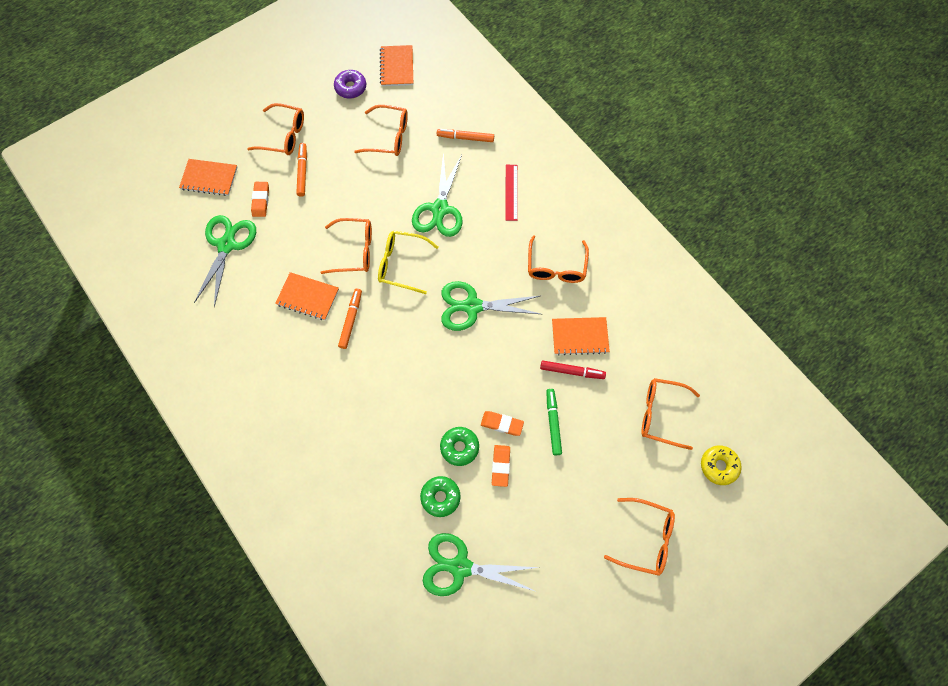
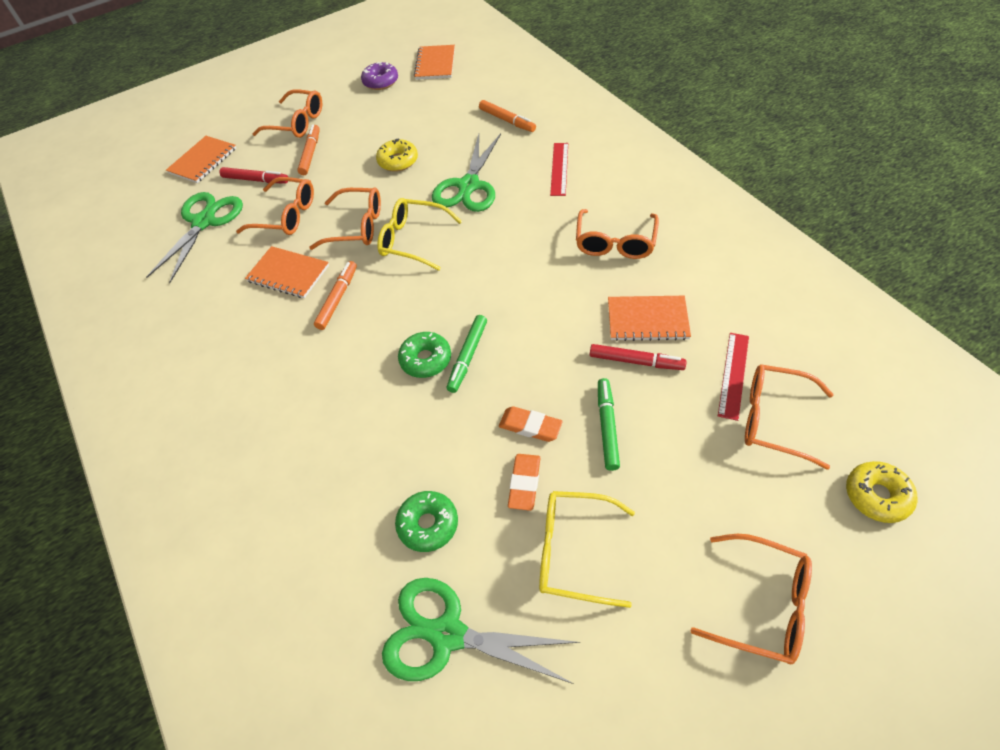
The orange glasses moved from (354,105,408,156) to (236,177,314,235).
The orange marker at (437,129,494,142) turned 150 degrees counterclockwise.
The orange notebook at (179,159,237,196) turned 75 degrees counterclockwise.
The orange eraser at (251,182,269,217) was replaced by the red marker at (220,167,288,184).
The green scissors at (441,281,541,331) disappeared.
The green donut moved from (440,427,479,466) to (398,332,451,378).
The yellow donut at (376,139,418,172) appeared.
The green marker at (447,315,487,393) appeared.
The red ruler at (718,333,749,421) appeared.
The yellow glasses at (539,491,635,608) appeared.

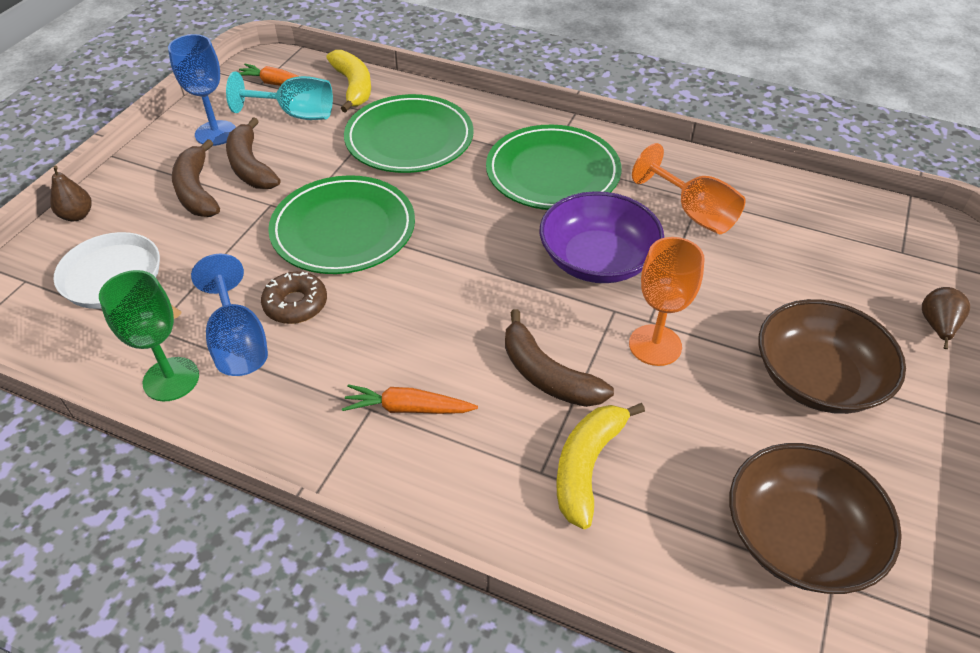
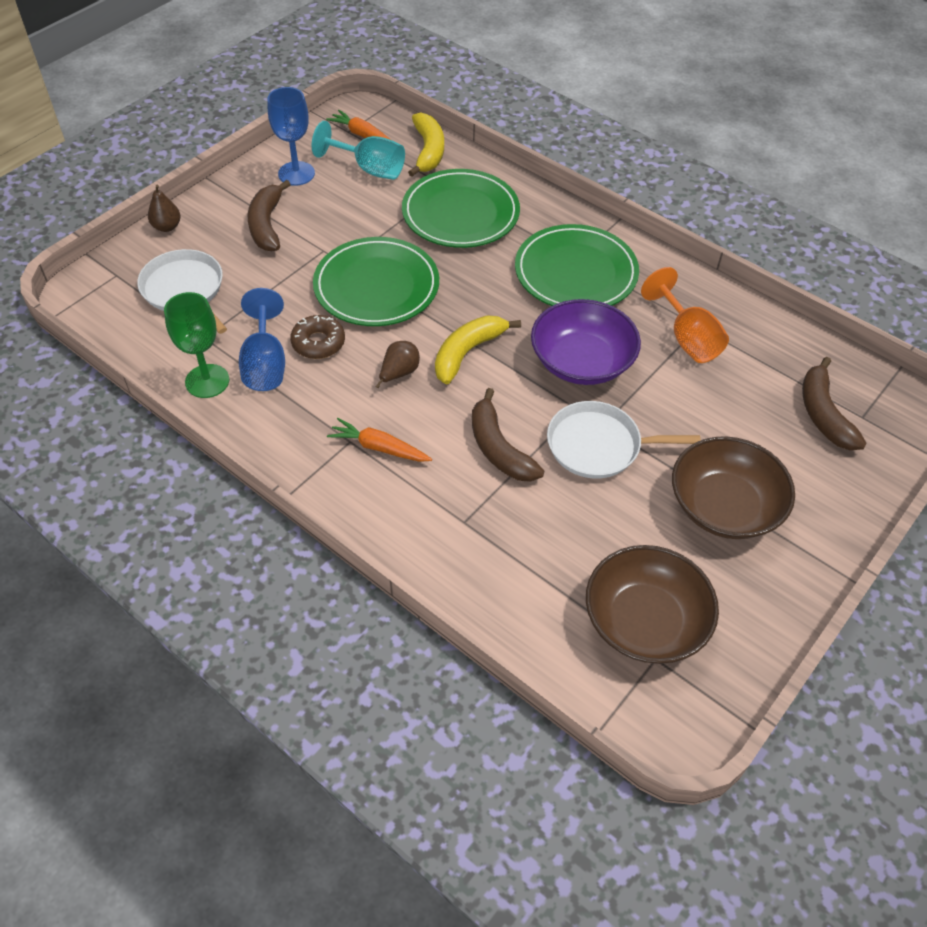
The brown banana moved from (226,117,281,189) to (802,357,867,450).
The orange goblet at (629,237,705,366) was replaced by the white pan at (547,401,701,479).
The brown pear moved from (922,287,970,349) to (376,341,420,388).
The yellow banana moved from (556,403,645,529) to (435,315,521,384).

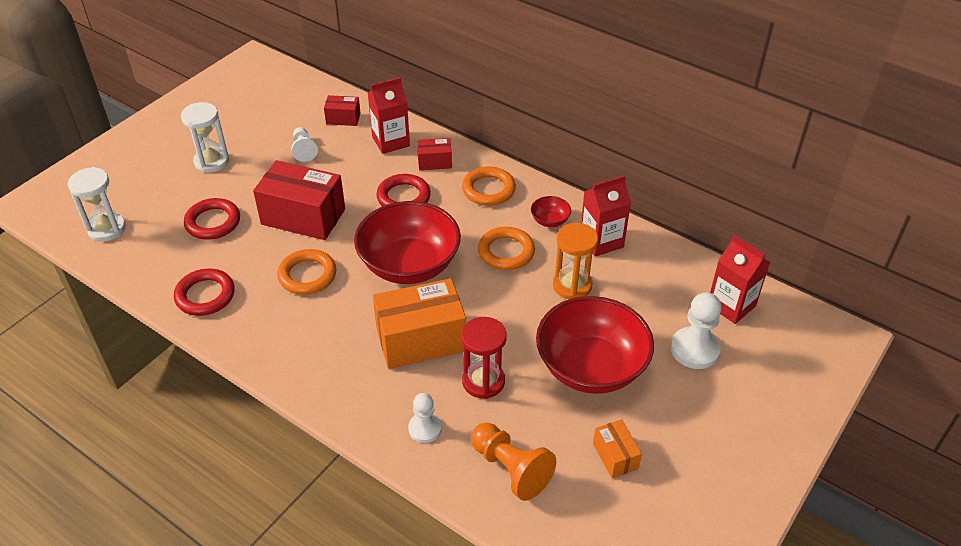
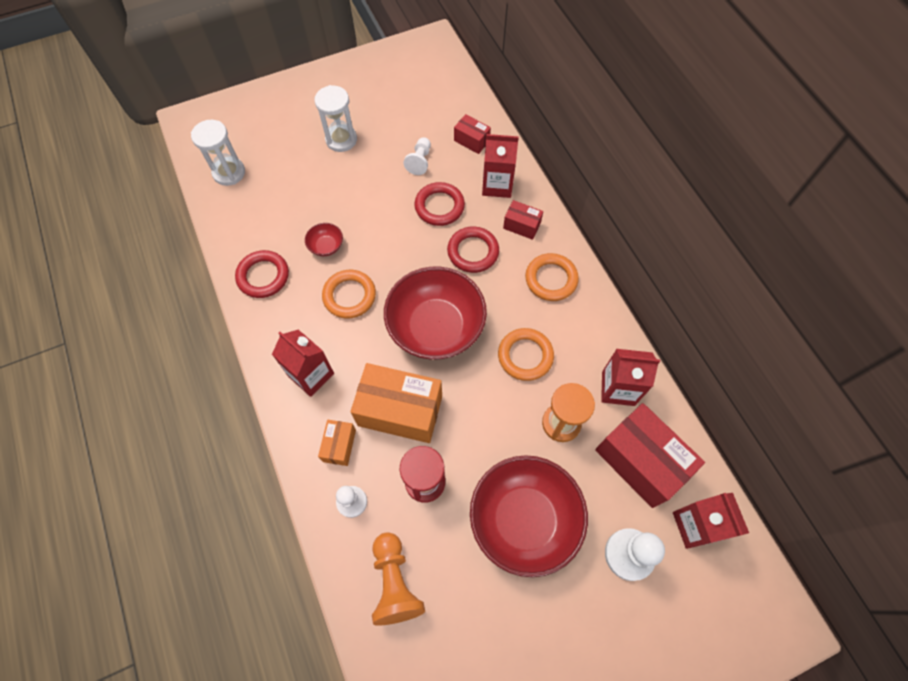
The red box moved from (253,160,345,240) to (595,403,705,508).
The red bowl moved from (531,196,571,227) to (305,223,343,256).
The red ring moved from (184,198,240,240) to (415,182,465,226).
The orange box moved from (593,419,642,478) to (318,420,356,466).
The red carton at (272,330,334,397) appeared.

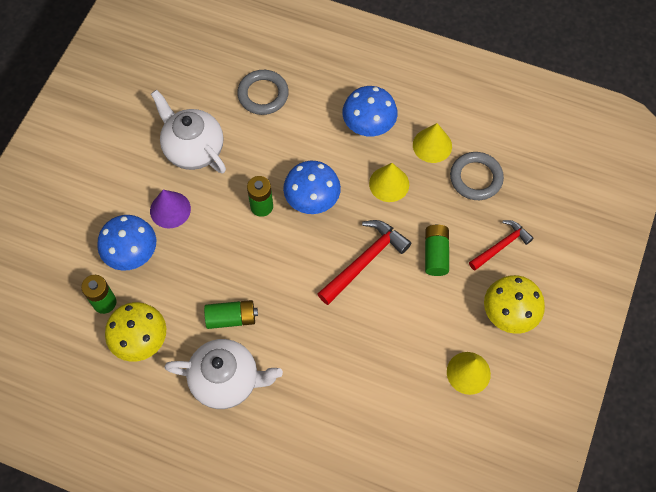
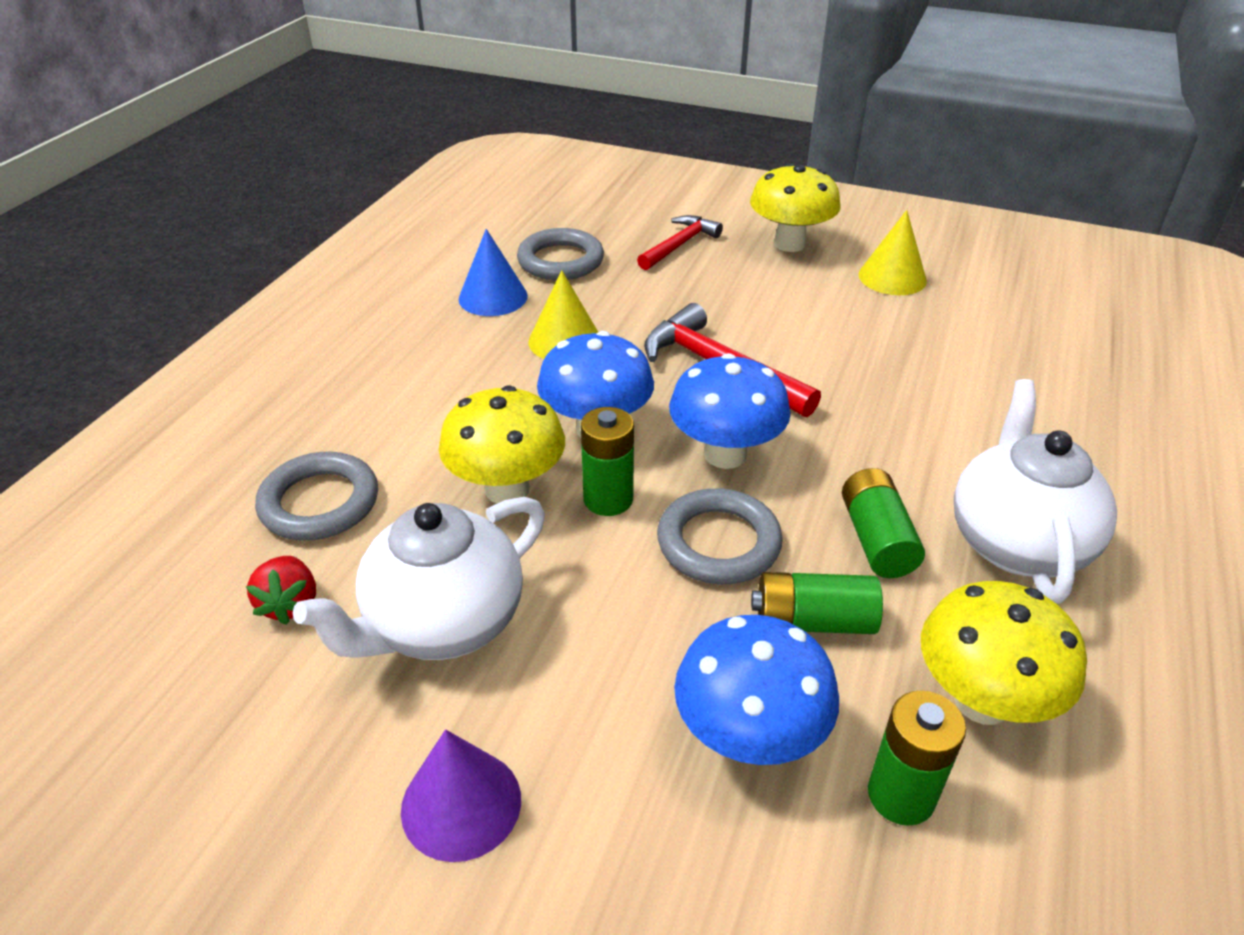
The blue mushroom moved from (342,86,398,136) to (669,353,791,469).
The yellow cone at (413,123,452,163) became the blue cone at (458,229,528,316).
The purple cone moved from (150,190,191,229) to (401,729,521,862).
The red hammer at (469,220,533,271) turned 75 degrees clockwise.
The green battery moved from (425,224,449,276) to (751,572,883,634).
The yellow mushroom at (439,385,565,504) appeared.
The grey ring at (657,488,783,584) appeared.
The red strawberry at (246,556,316,625) appeared.

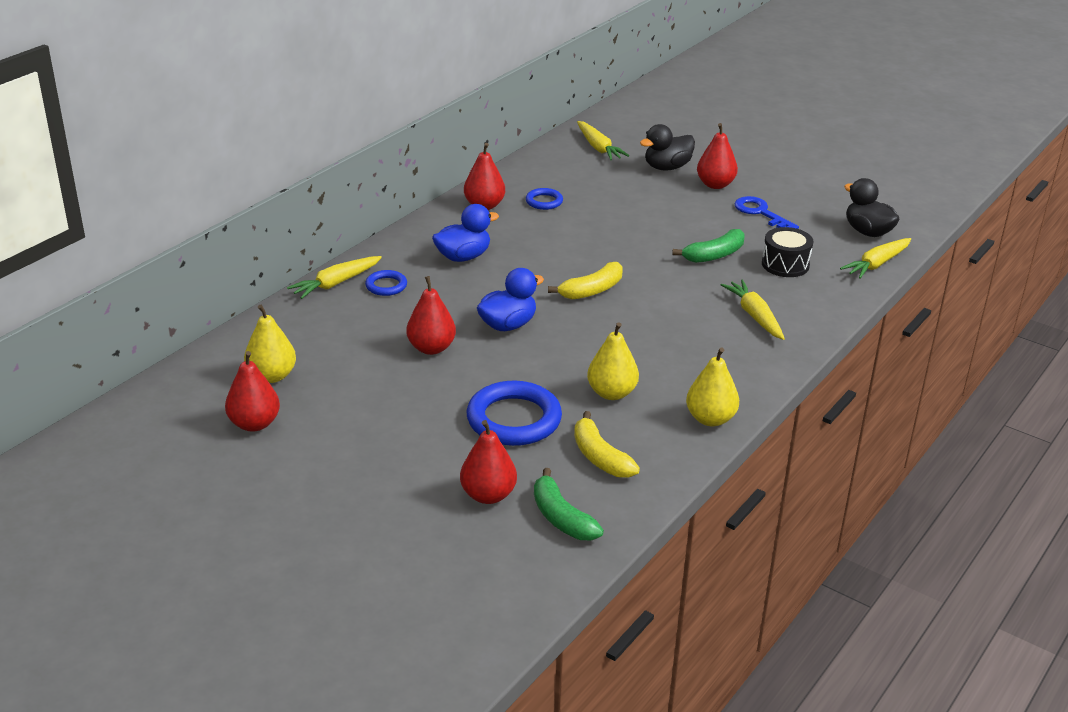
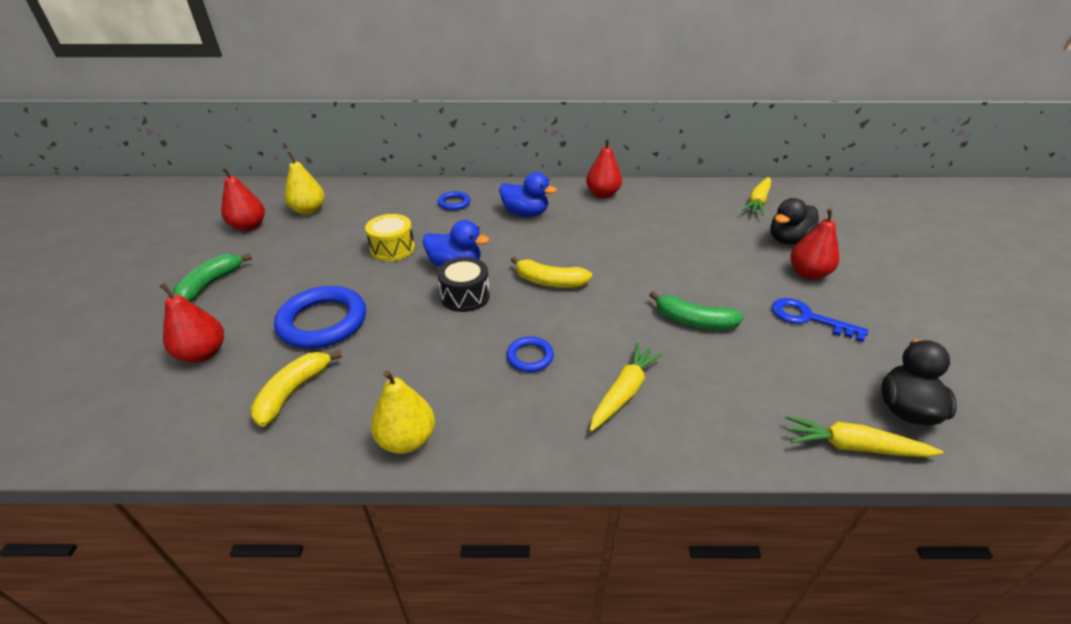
The black duck at (640,124,695,171) turned 60 degrees counterclockwise.
The blue ring moved from (526,188,563,210) to (506,336,554,372).
The blue key at (734,196,799,229) turned 75 degrees counterclockwise.
The black drum moved from (762,227,813,277) to (437,257,490,312).
The yellow carrot at (287,256,382,299) disappeared.
The red pear at (406,276,456,355) was replaced by the yellow drum at (365,214,415,261).
The yellow pear at (587,322,639,400) disappeared.
The green banana moved from (534,468,604,540) to (173,253,252,302).

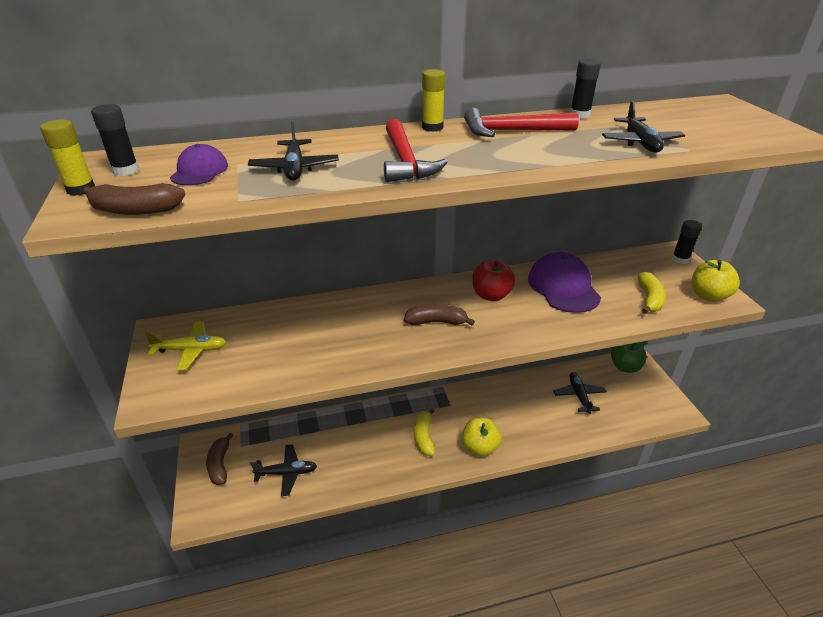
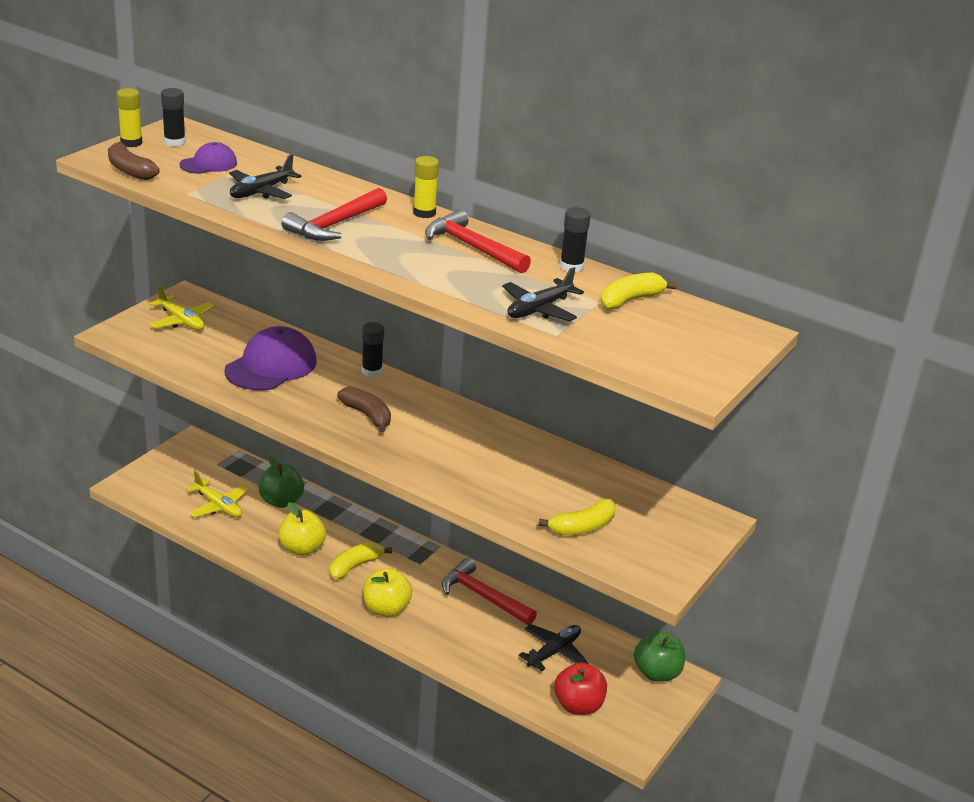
The black glue stick moved from (672,220,702,264) to (362,322,384,377).
The purple cap moved from (528,252,601,313) to (224,326,317,391).
The red apple moved from (472,260,515,301) to (554,662,607,715).
The yellow apple moved from (692,260,740,302) to (278,502,326,556).
The brown banana at (206,433,234,485) disappeared.
The black plane at (250,444,317,496) became the yellow plane at (186,471,248,518).
The yellow banana at (600,272,677,310) appeared.
The green apple at (258,456,304,508) appeared.
The red hammer at (442,558,537,625) appeared.

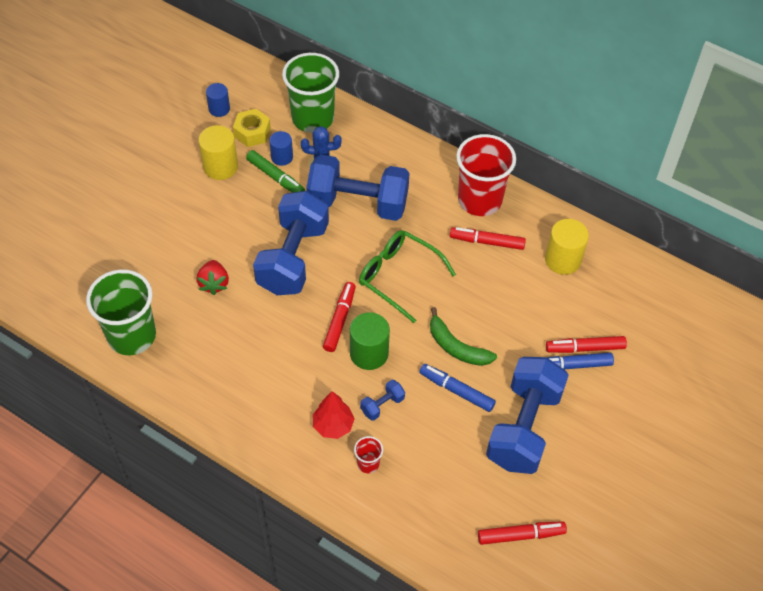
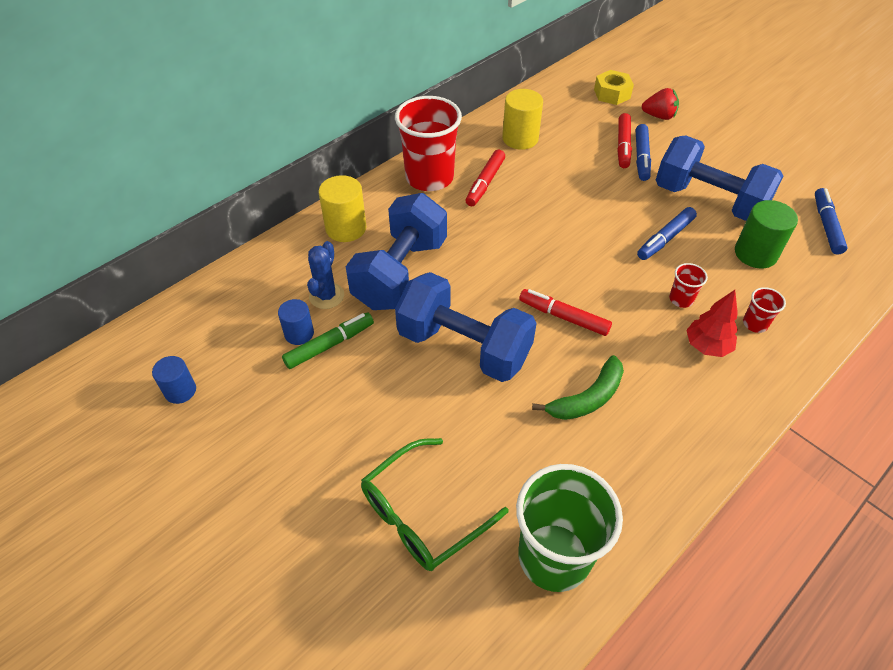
The green cup at (282,53,339,133) disappeared.
The yellow nut moved from (233,109,271,147) to (594,70,634,105).
The yellow cylinder moved from (198,125,238,180) to (319,175,366,242).
The green glasses moved from (359,230,456,323) to (361,438,509,571).
The red strawberry moved from (196,260,229,295) to (642,88,679,120).
The green banana moved from (430,307,497,366) to (532,355,624,420).
The green cylinder moved from (350,312,390,370) to (735,200,798,268).
The blue dumbbell at (360,380,405,421) was replaced by the red cup at (669,263,708,308).
The red marker at (478,521,567,545) became the blue marker at (815,188,848,255).

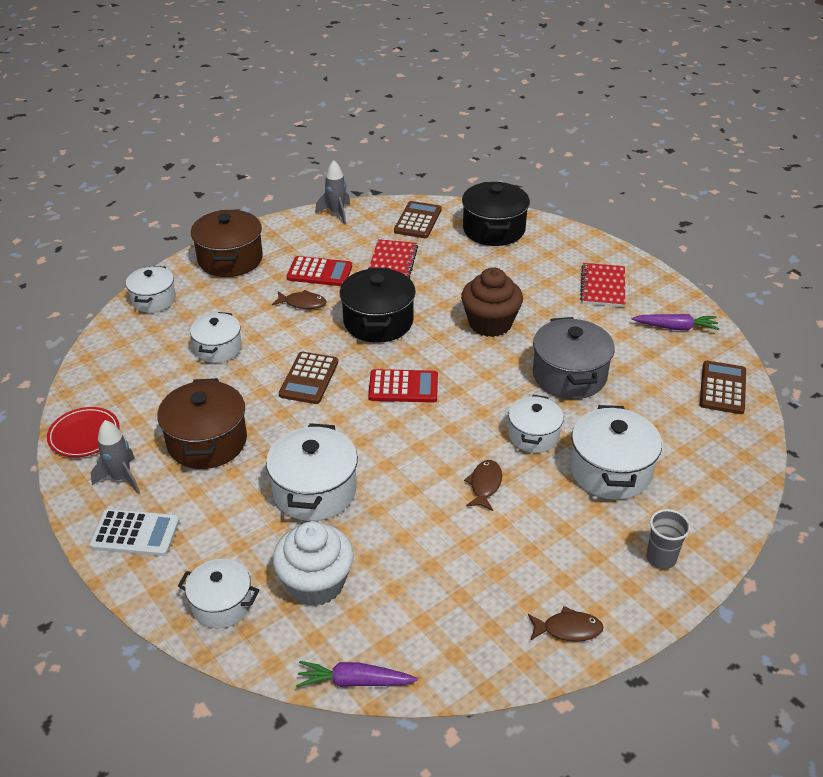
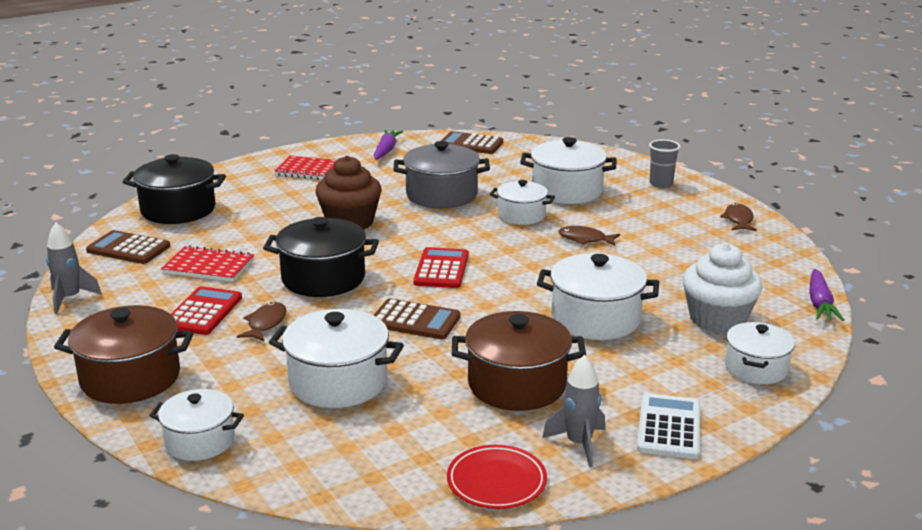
The white pot at (190,312,242,363) changed to 1.55 times the size.

